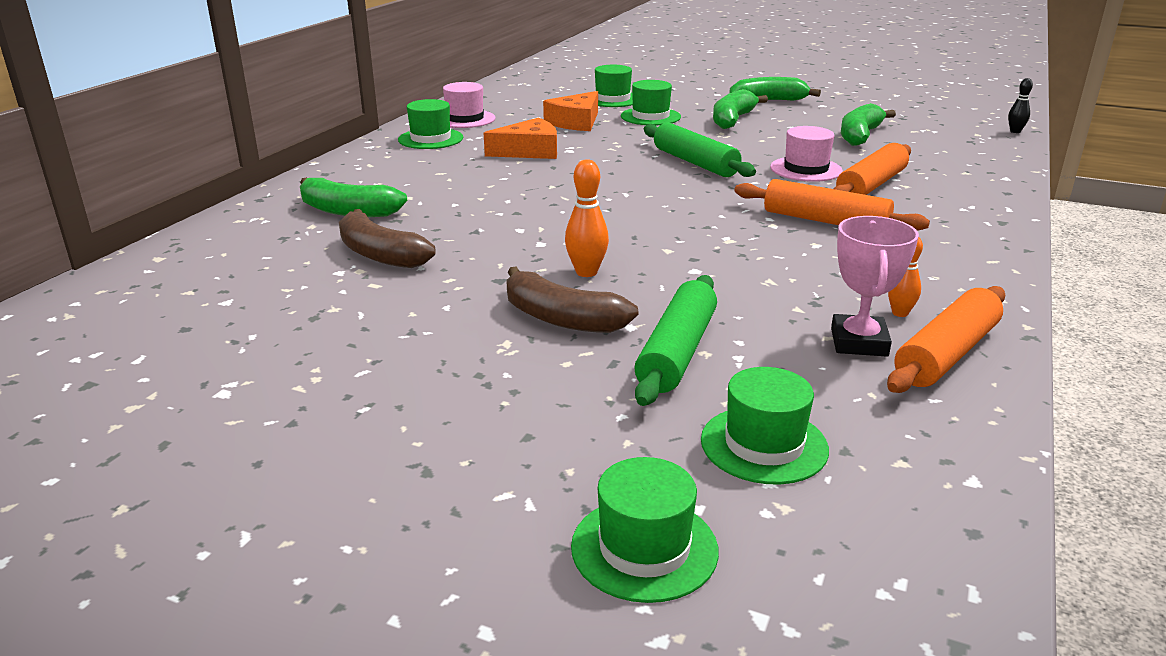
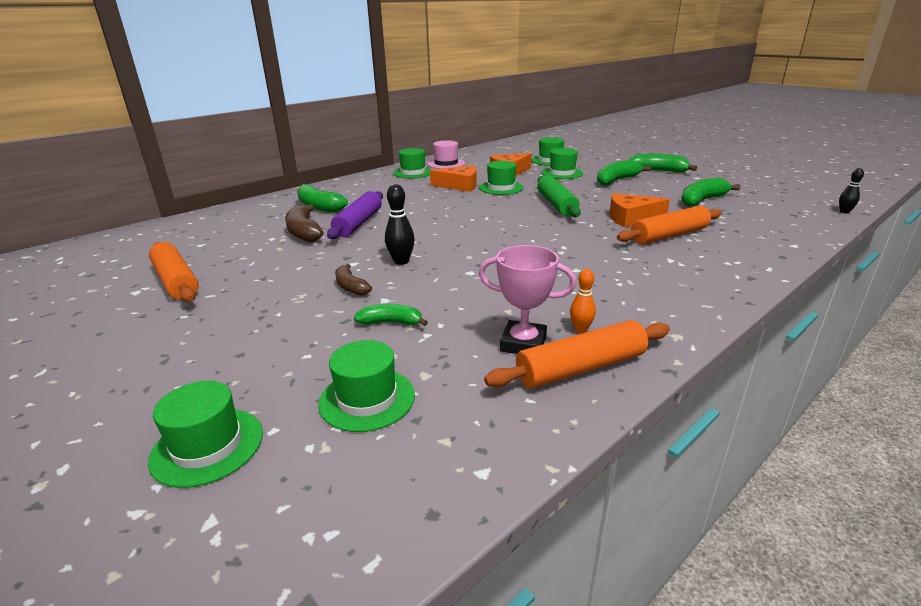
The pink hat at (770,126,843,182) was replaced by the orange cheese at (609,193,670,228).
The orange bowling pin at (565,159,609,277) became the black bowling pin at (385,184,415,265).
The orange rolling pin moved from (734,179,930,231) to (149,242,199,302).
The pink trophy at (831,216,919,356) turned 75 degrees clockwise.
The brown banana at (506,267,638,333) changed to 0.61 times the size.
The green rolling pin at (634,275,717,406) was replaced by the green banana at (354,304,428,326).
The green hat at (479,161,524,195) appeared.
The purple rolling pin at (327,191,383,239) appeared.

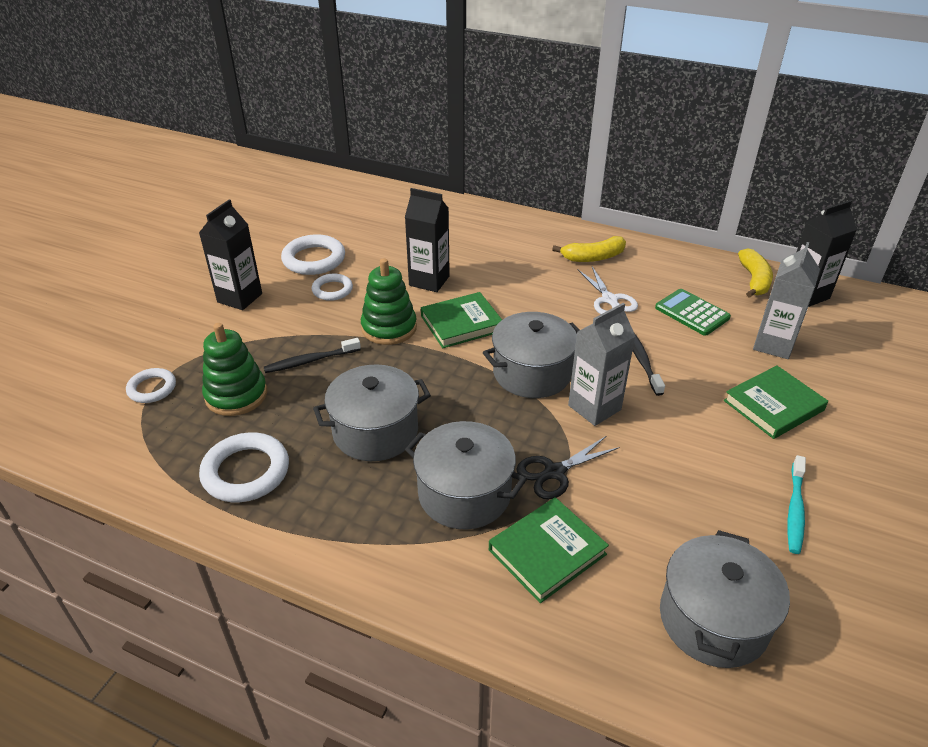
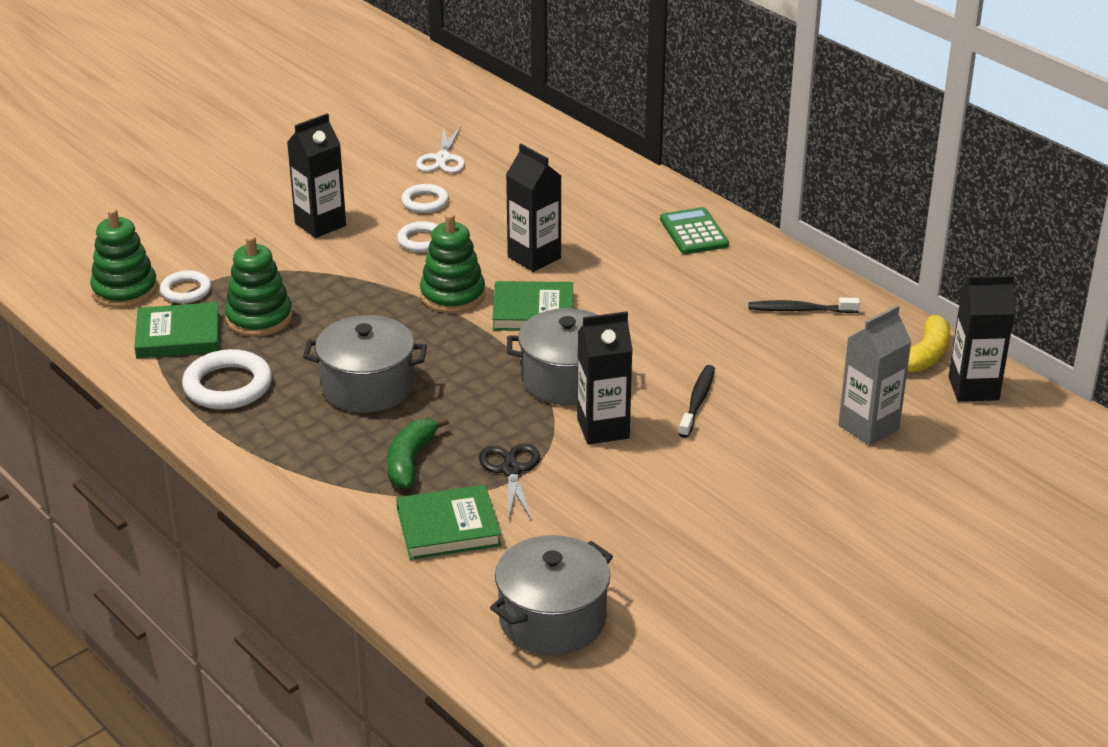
The white ring at (281,234,345,275) changed to 0.61 times the size.
The yellow banana at (552,236,626,262) disappeared.
The white scissors moved from (578,267,638,314) to (416,126,465,173).
The green calculator moved from (655,289,731,336) to (660,207,729,254).
The grey carton at (568,303,636,426) became the black carton at (577,311,633,444).
The black toothbrush moved from (264,338,361,373) to (748,297,860,313).
The green book moved from (724,365,828,439) to (134,302,219,358).
The grey pot at (405,421,527,529) was replaced by the green banana at (387,416,449,489).
The black scissors at (516,436,620,499) turned 90 degrees clockwise.
The turquoise toothbrush at (788,455,806,554) disappeared.
The green stacking toy at (90,208,158,308) appeared.

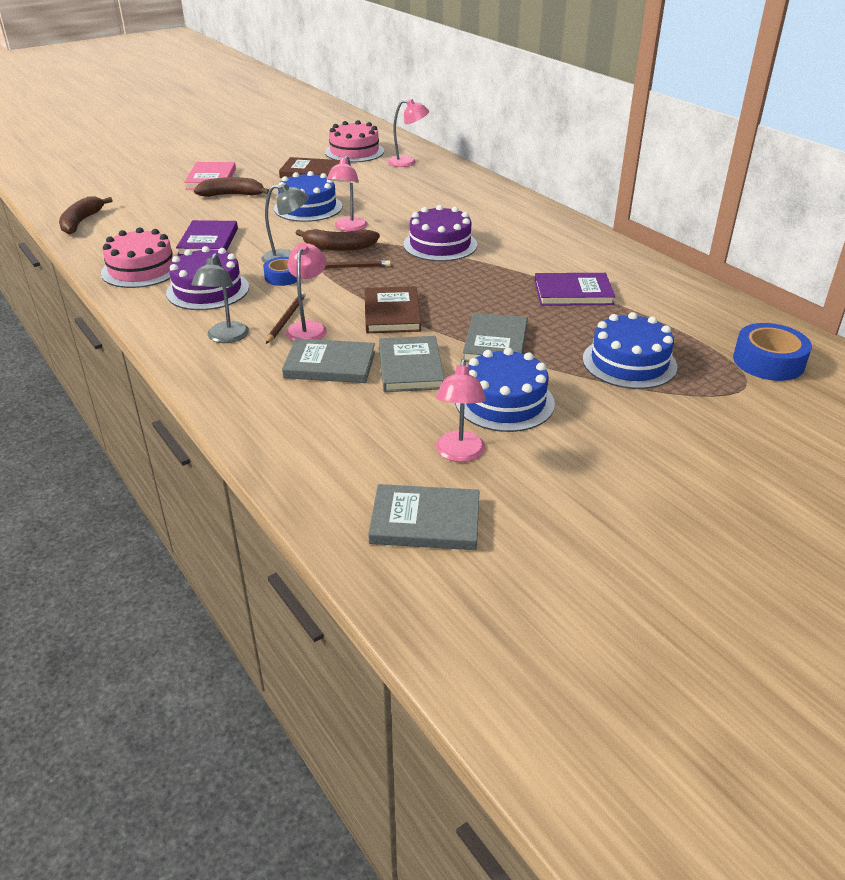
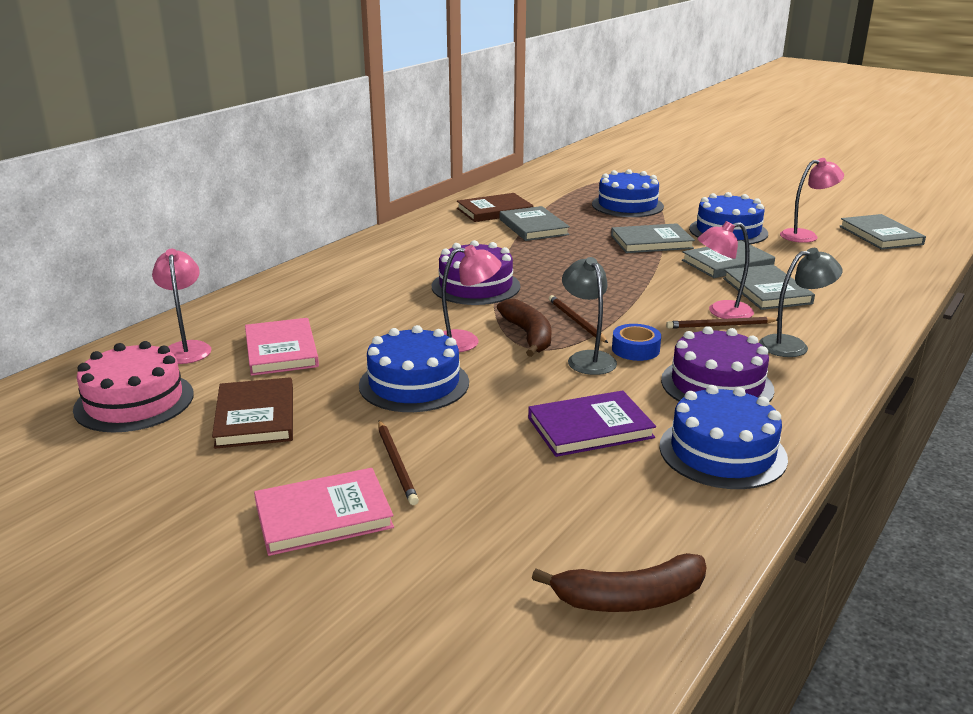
The brown banana at (194,177,269,197) was replaced by the brown pencil at (378,420,419,505).
The pink cake at (101,227,174,288) became the blue cake at (659,385,788,489).
The purple book at (534,273,615,306) became the grey book at (500,206,570,241).
The brown book moved from (364,286,421,333) to (457,193,533,222).
The blue tape at (733,323,812,381) disappeared.
The pink book at (245,318,319,376) appeared.

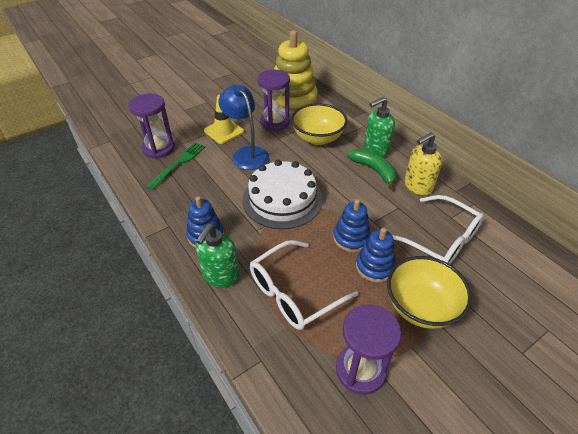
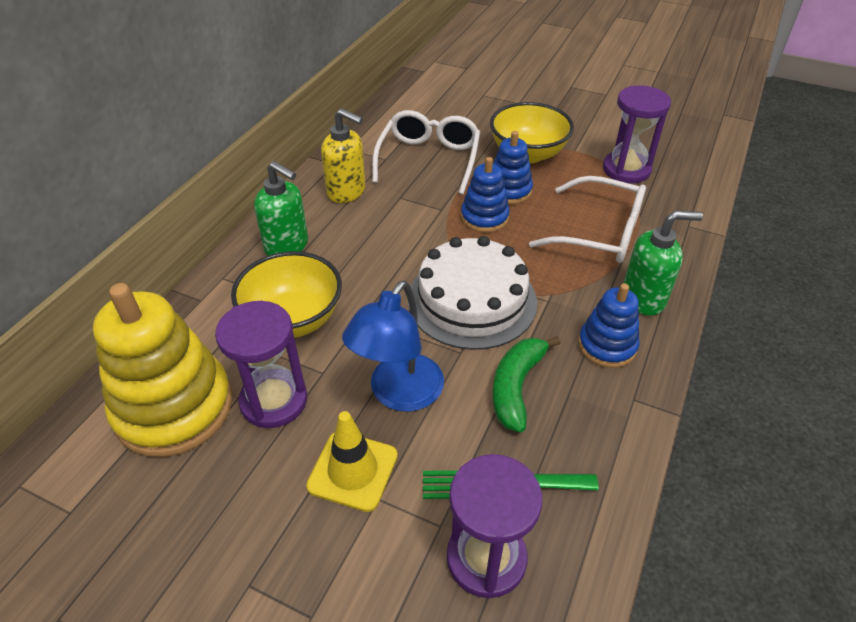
The green banana moved from (347,149,397,190) to (493,336,561,432).

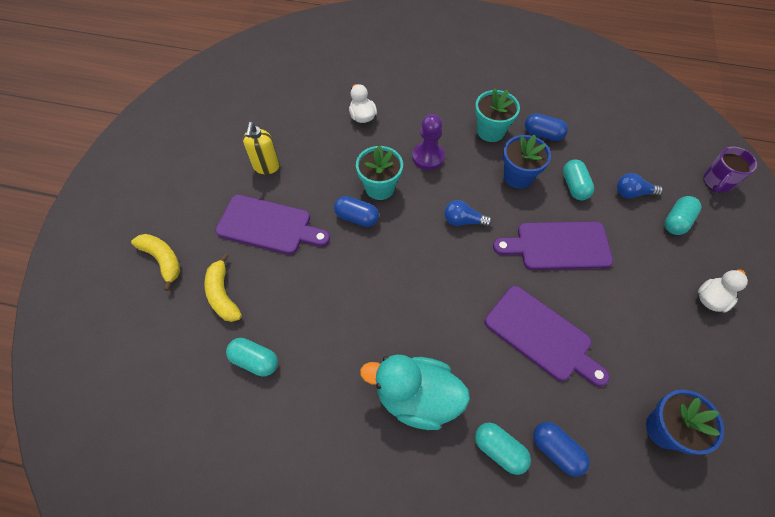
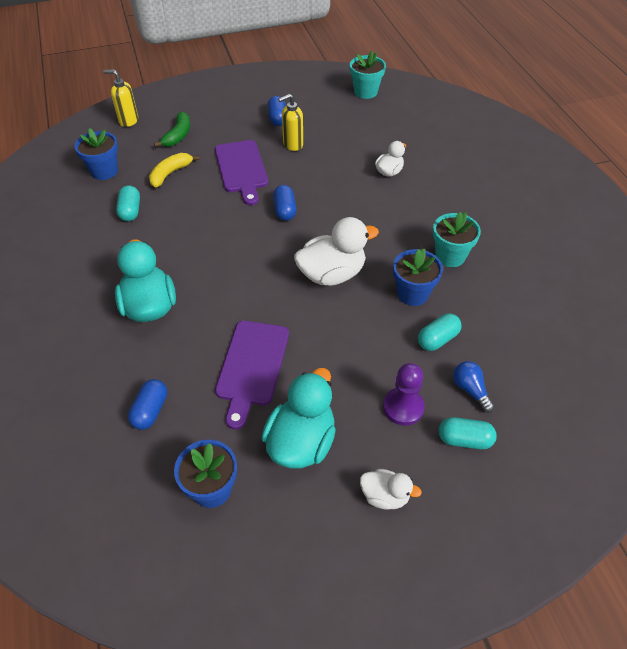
The blue capsule moved from (525,113,568,141) to (267,96,286,126).
The purple pawn moved from (412,114,445,170) to (383,363,425,426).
The turquoise flower pot moved from (356,145,403,200) to (350,51,386,99).
The purple mug at (704,146,757,193) disappeared.
The blue light bulb at (444,200,492,227) was replaced by the white duck at (294,217,379,286).
The purple cutting board at (493,222,613,270) disappeared.
The yellow banana at (131,234,180,291) became the green banana at (154,112,190,147).
The turquoise capsule at (475,423,531,475) disappeared.
The yellow soap dispenser at (103,70,138,127) appeared.
The blue flower pot at (75,128,118,180) appeared.
The turquoise duck at (261,368,336,468) appeared.

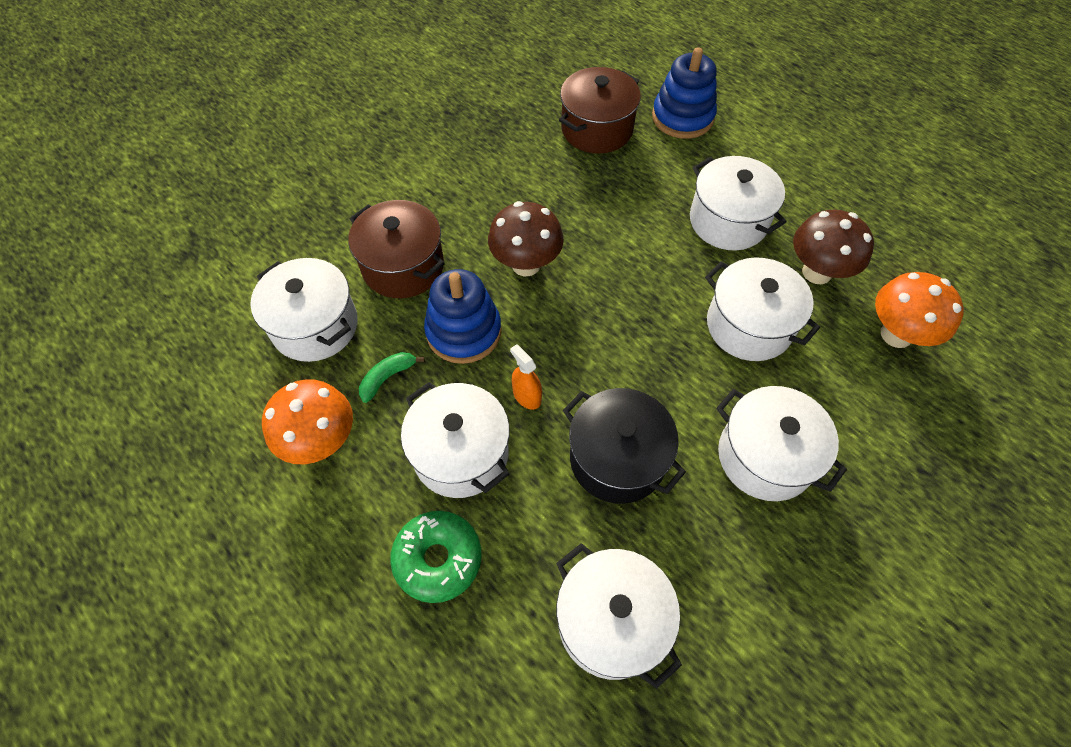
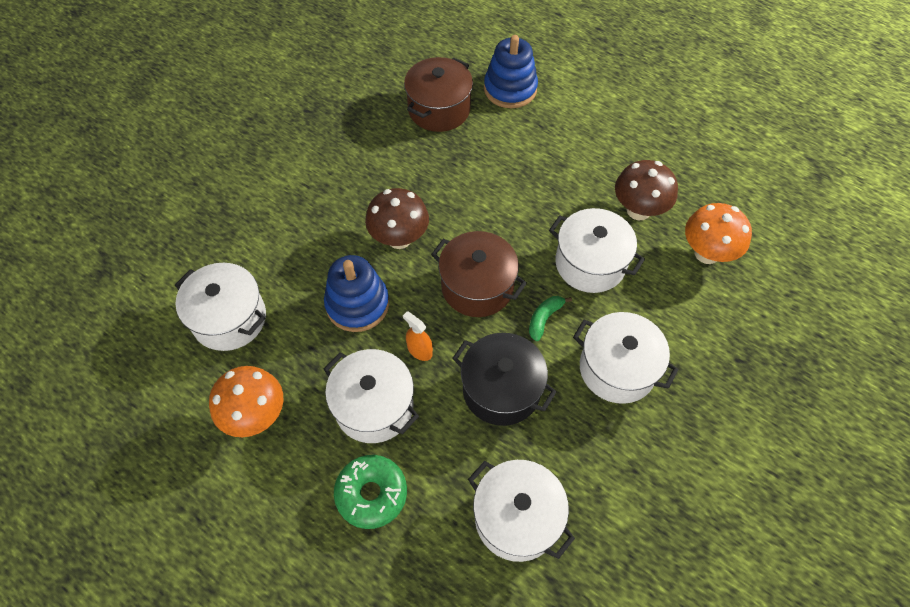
The white pot at (690,156,787,250) disappeared.
The brown pot moved from (348,200,445,298) to (431,231,527,317).
The green banana moved from (359,352,424,403) to (529,296,572,341).

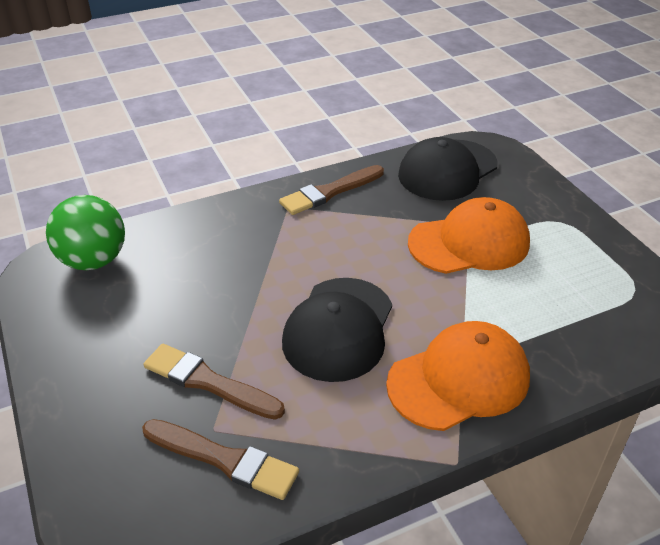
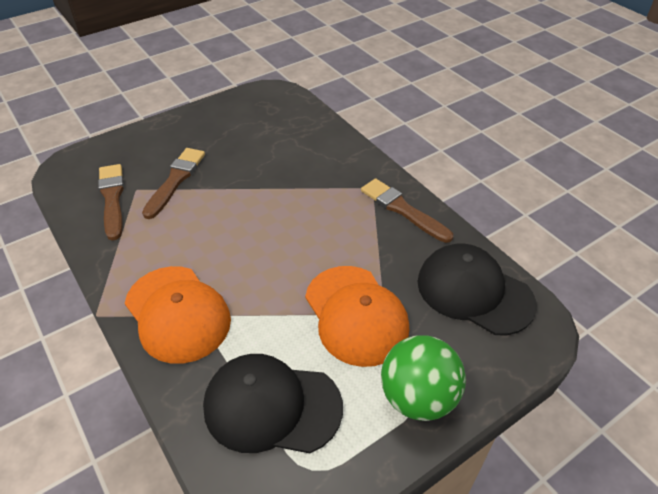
The green ball moved from (46,195,125,270) to (381,335,466,421).
The black cap moved from (282,278,392,382) to (203,354,343,453).
The brown brush at (142,419,299,500) turned 150 degrees clockwise.

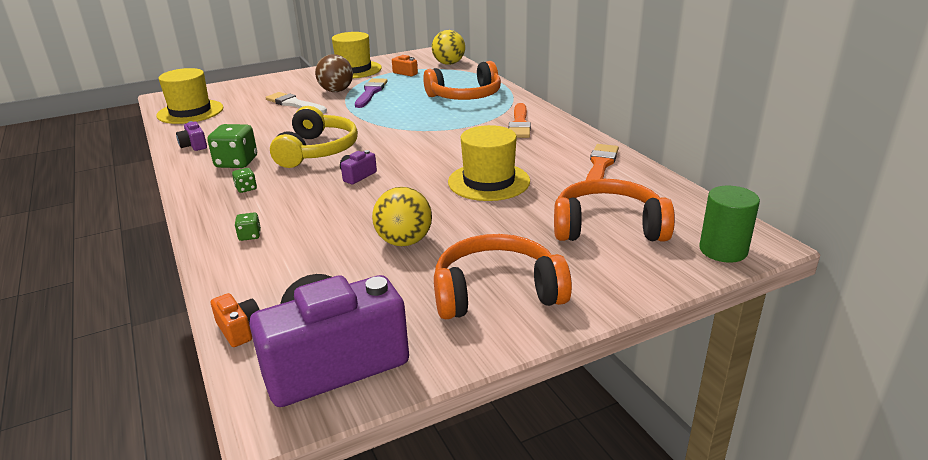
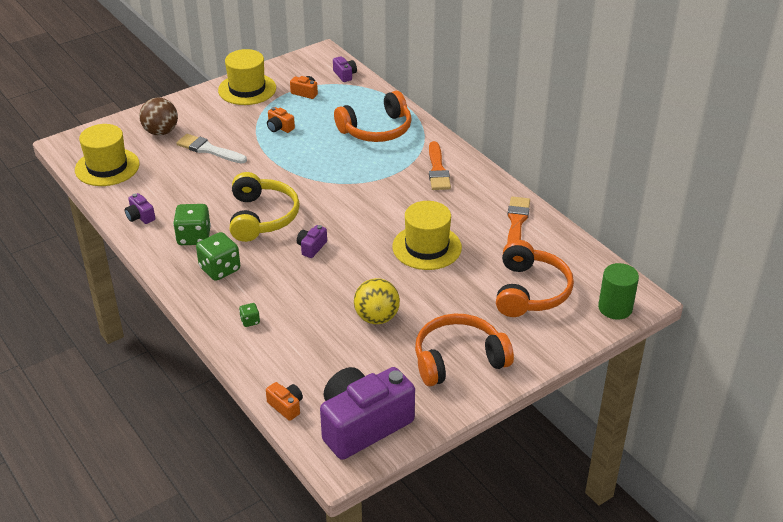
The yellow ball at (432,30,465,65) was replaced by the purple camera at (333,56,357,82).
The brown ball moved from (315,54,353,92) to (139,98,178,136).
The purple brush at (355,78,388,108) was replaced by the orange camera at (267,107,295,133).
The green dice at (232,168,257,193) changed to 2.03 times the size.
The orange headphones at (554,179,675,242) turned 105 degrees clockwise.

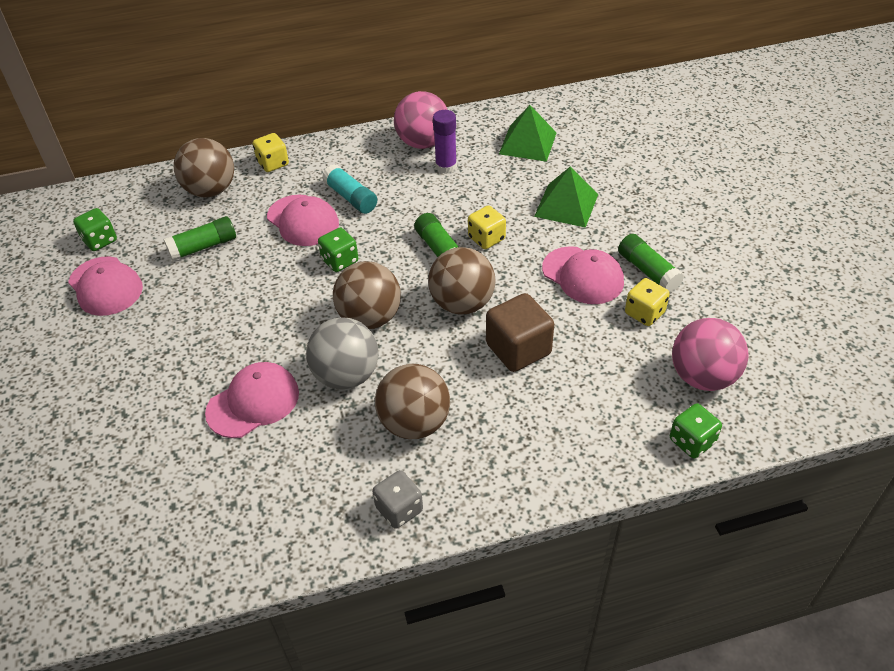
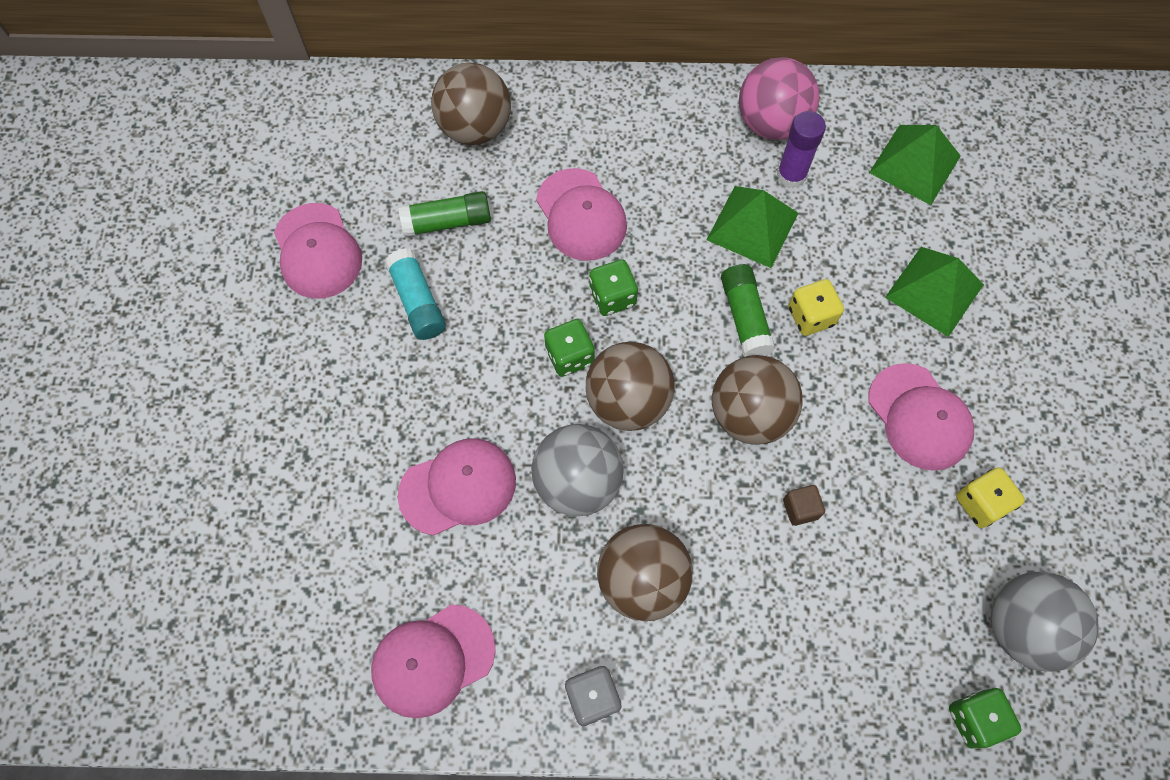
The yellow dice at (253,133,289,172) disappeared.
The turquoise glue stick moved from (322,164,377,214) to (385,248,446,340).
The green dice moved from (73,208,117,251) to (544,319,595,377).
The green glue stick at (618,234,684,293) disappeared.
The brown cube at (486,293,554,372) changed to 0.46 times the size.
The pink ball at (672,318,749,391) became the grey ball at (991,572,1099,672).
The green pyramid at (706,186,799,268) appeared.
The pink cap at (371,604,496,718) appeared.

